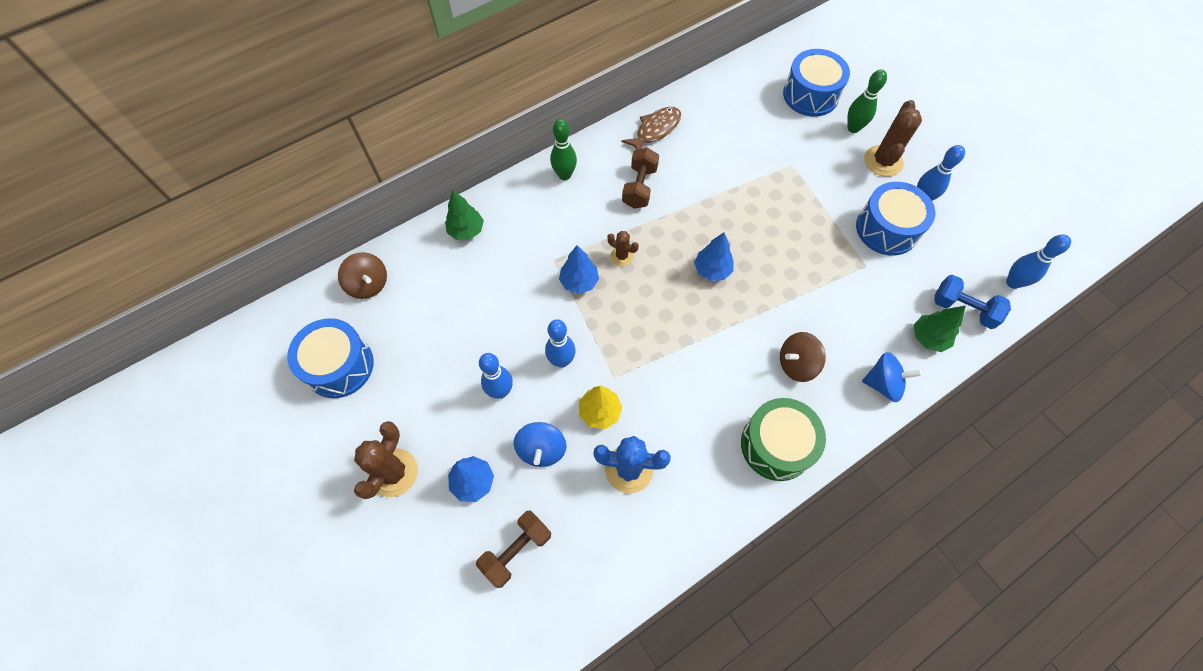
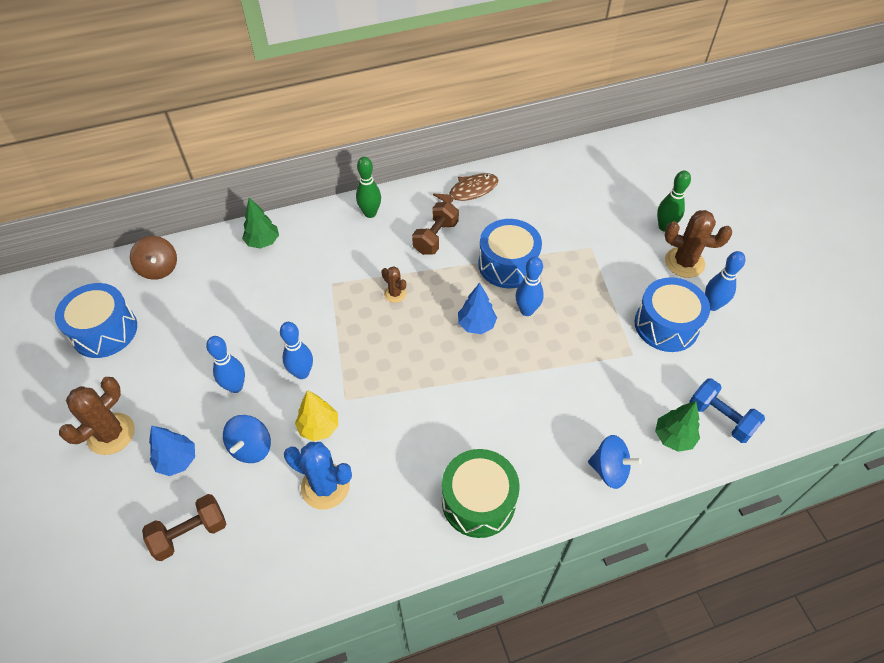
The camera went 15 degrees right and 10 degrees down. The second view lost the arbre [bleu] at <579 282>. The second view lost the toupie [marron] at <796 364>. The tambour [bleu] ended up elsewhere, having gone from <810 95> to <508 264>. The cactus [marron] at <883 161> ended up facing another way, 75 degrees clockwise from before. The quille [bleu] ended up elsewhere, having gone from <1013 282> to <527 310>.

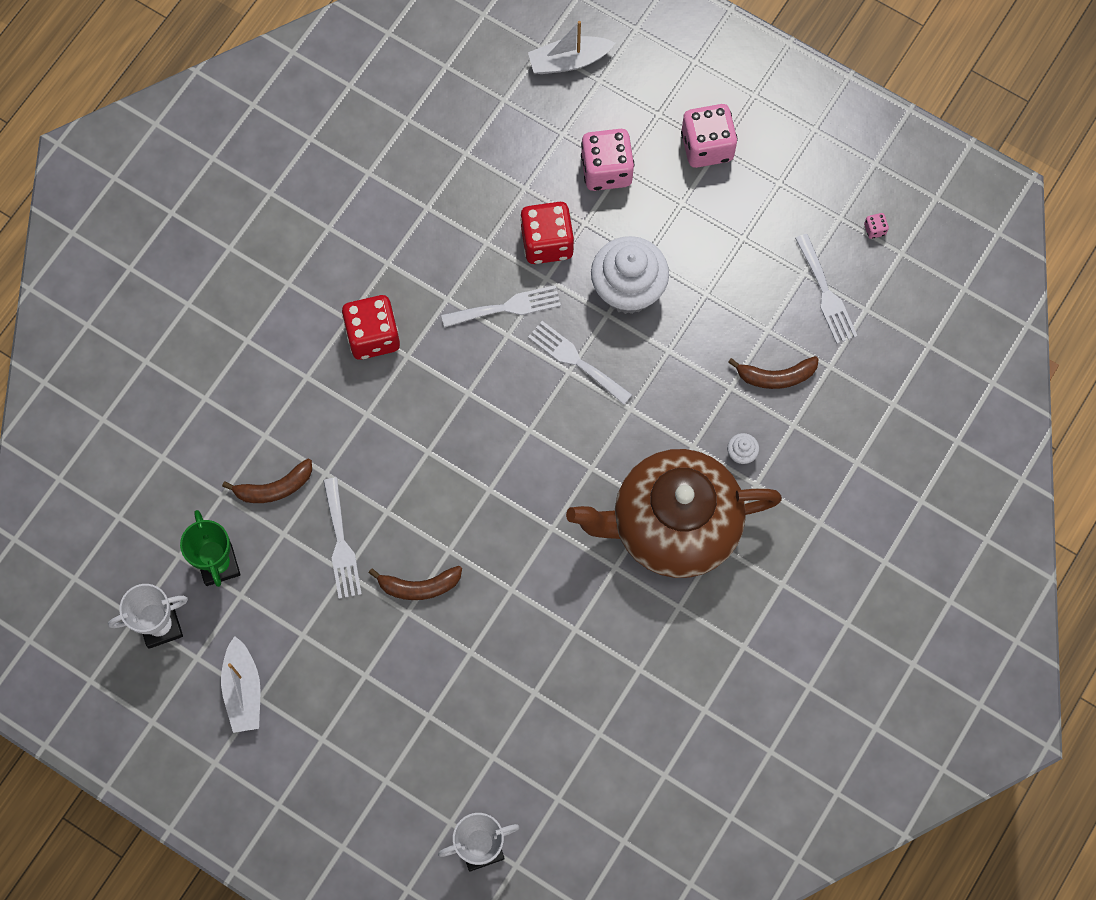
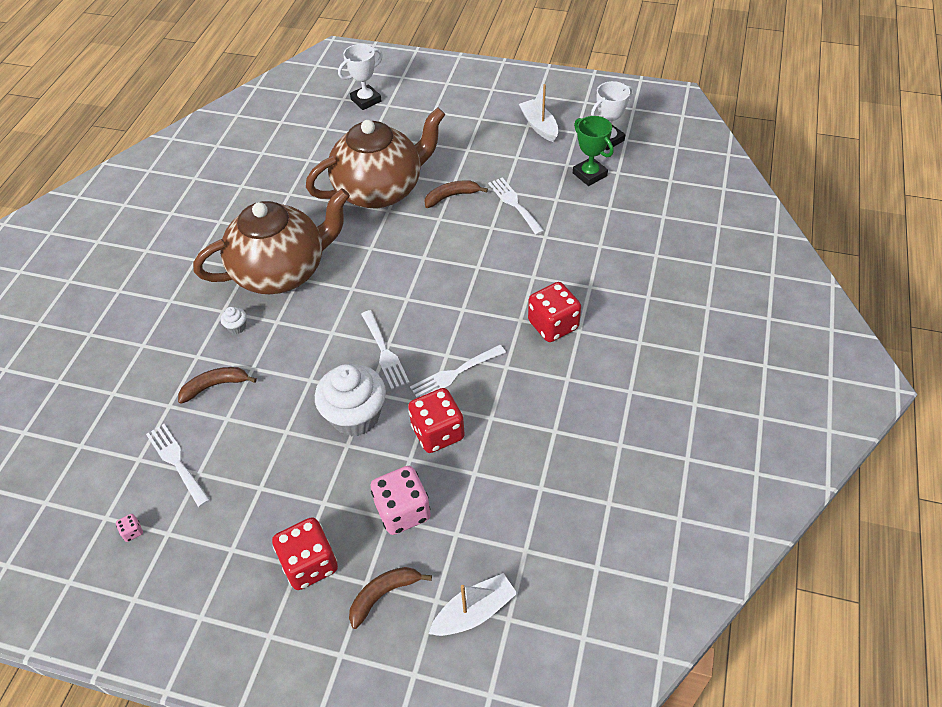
The camera went 165 degrees right and 20 degrees down. The banane [marron] ended up elsewhere, having gone from <274 488> to <383 595>. The fourchette [blanc] at <576 360> ended up facing another way, 45 degrees clockwise from before. What was the dé [rose] at <707 146> turned into the dé [rouge] at <310 564>. The second view gained the théière [marron] at <380 190>.

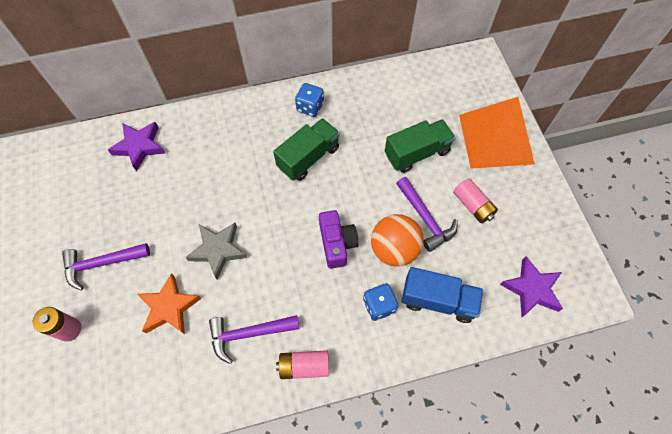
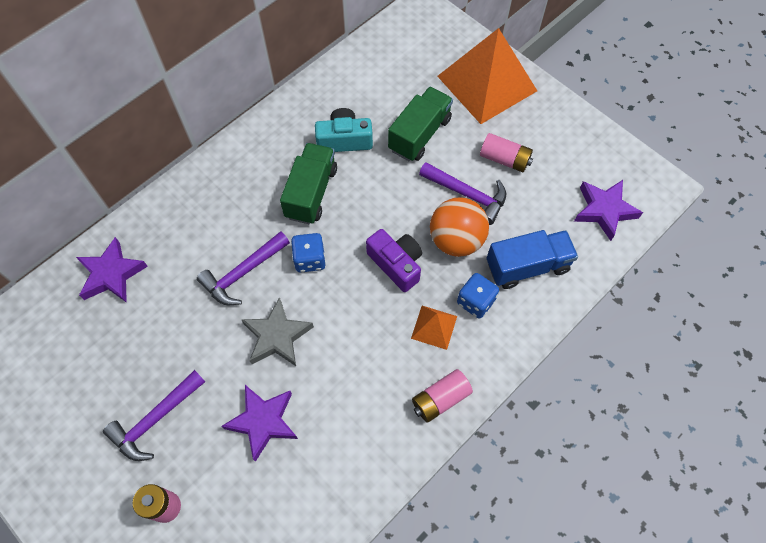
The camera went 30 degrees left and 0 degrees up. What was the étoile [orange] at <169 307> turned into the étoile [violet] at <263 422>. The marteau [violet] ended up elsewhere, having gone from <249 333> to <243 273>. The dé [bleu] ended up elsewhere, having gone from <310 107> to <310 259>. The second view gained the appareil photo [turquoise] at <344 140>. The second view gained the pyramide [orange] at <434 327>.

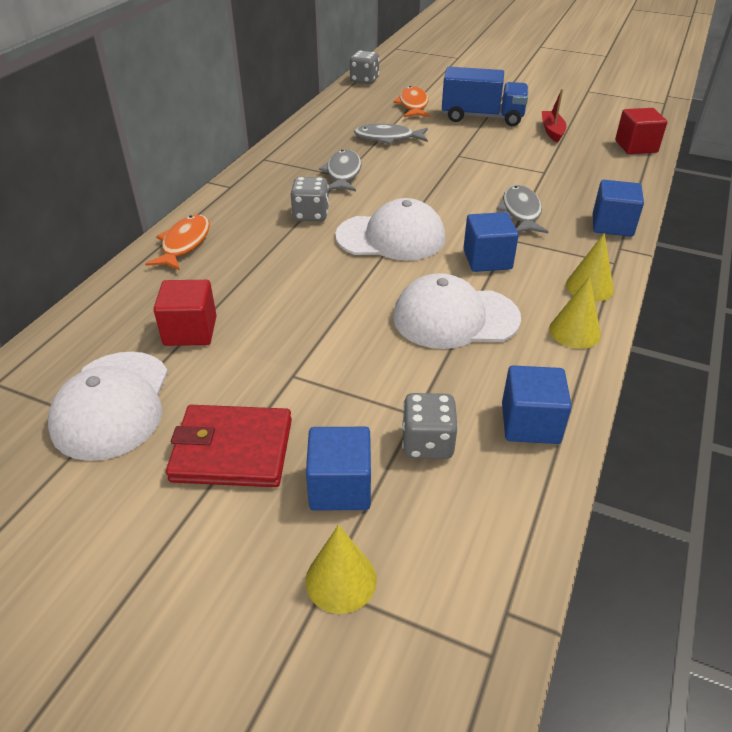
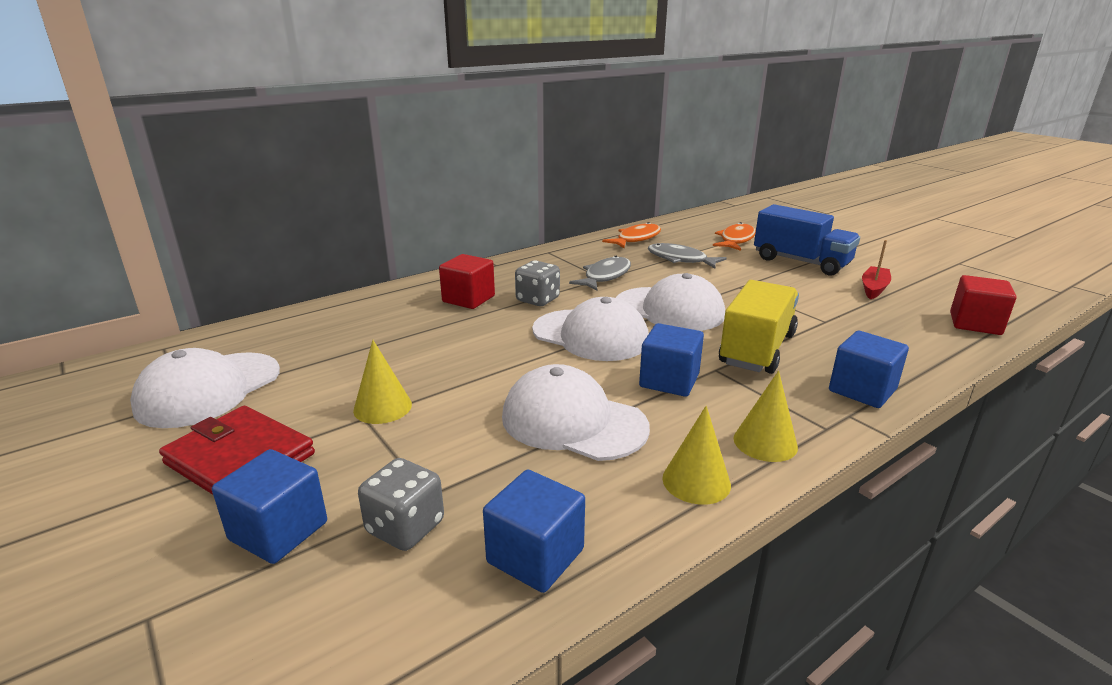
The camera went 30 degrees right and 15 degrees down. The poisson [orange] ended up elsewhere, having gone from <184 244> to <636 239>. The cube [rouge] ended up elsewhere, having gone from <190 331> to <468 299>. The cône [jaune] ended up elsewhere, having gone from <341 580> to <382 407>. The second view lost the dé [gris] at <364 80>. Where the poisson [gris] stood at <521 212>, the camion [jaune] came to stand at <757 349>. The second view gained the casquette [blanc] at <669 309>.

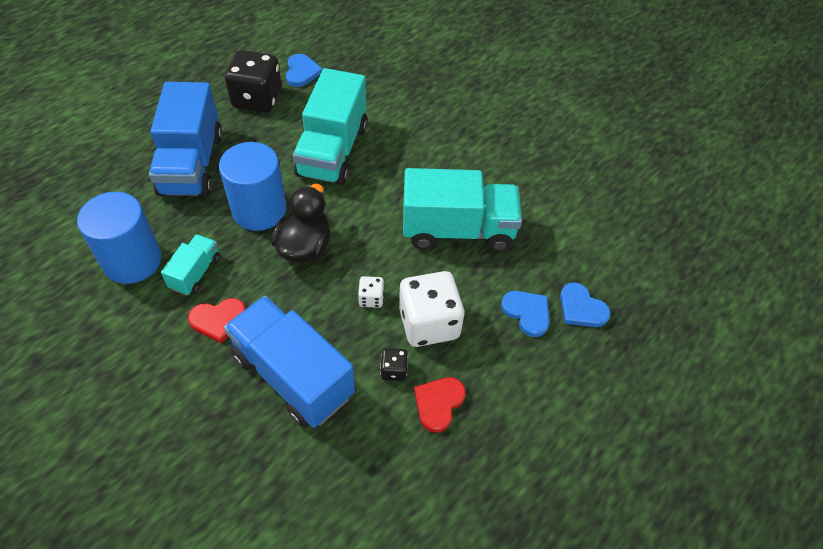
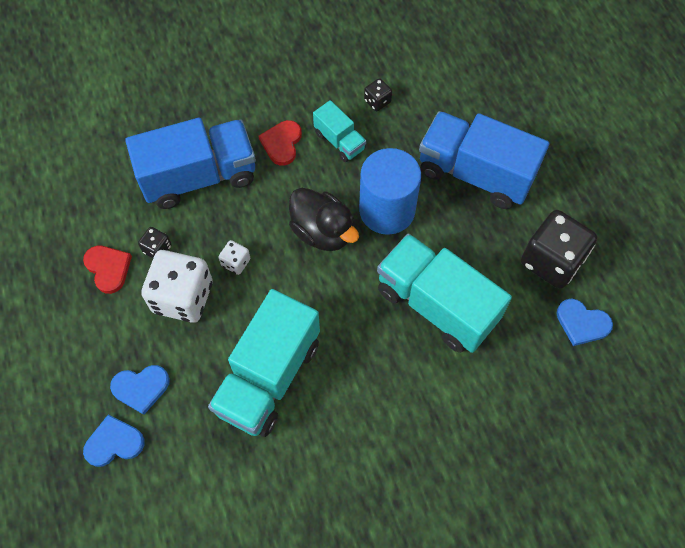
The camera went 120 degrees right and 10 degrees up. Where the cylindre [bleu] stood at <132 261>, the dé [noir] came to stand at <377 101>.

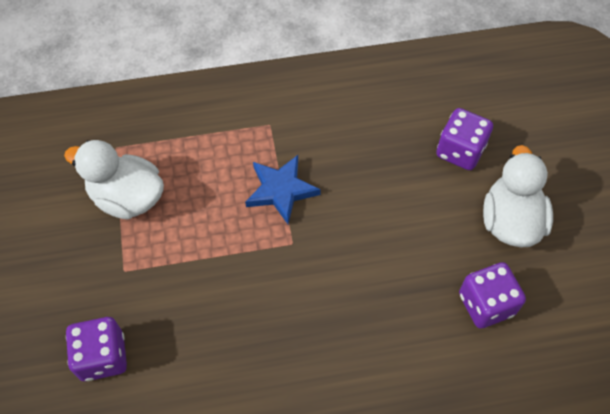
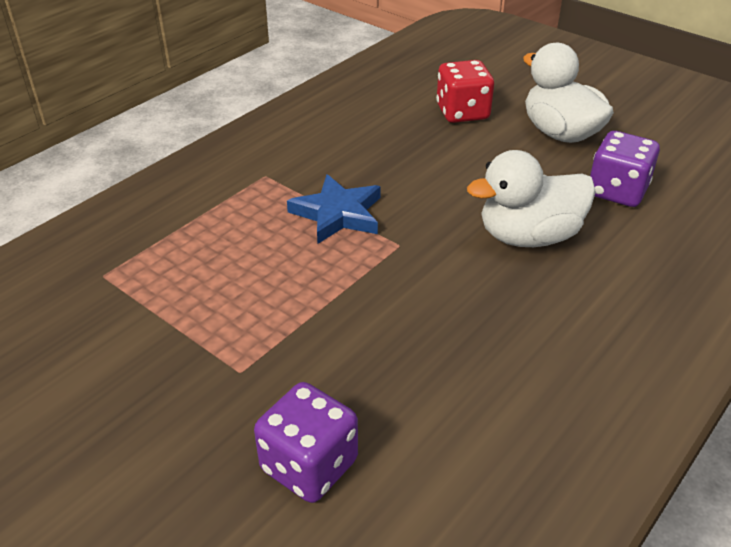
The camera went 40 degrees left and 20 degrees down. The canard [blanc] ended up elsewhere, having gone from <127 198> to <528 236>. What was the dé [violet] at <460 151> turned into the dé [rouge] at <462 112>.

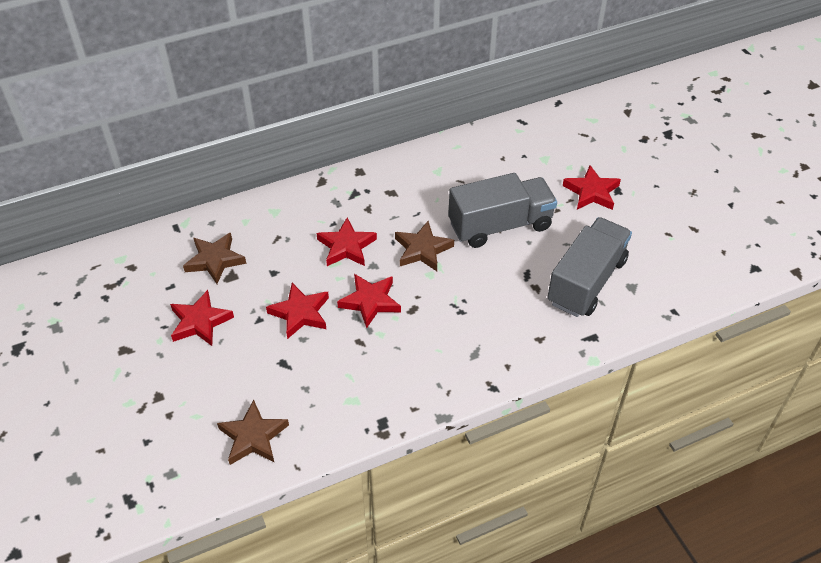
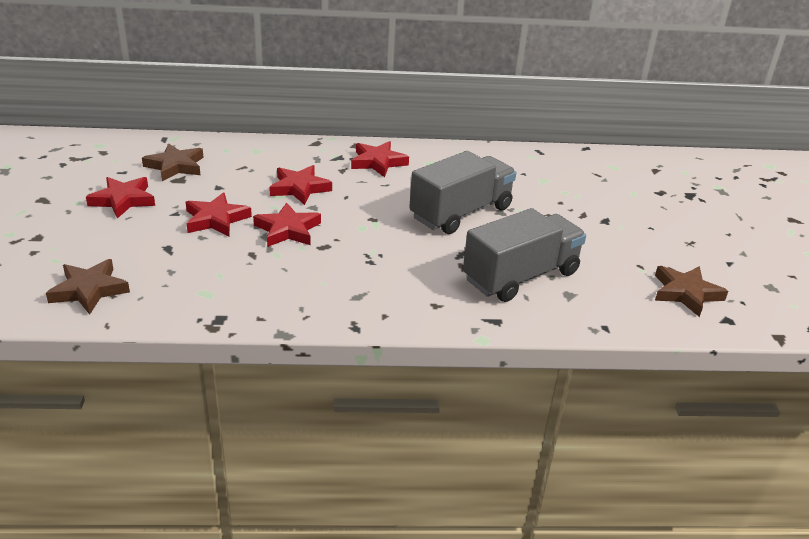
The camera went 20 degrees right and 15 degrees down. The étoile [marron] ended up elsewhere, having gone from <422 249> to <686 293>. The camion [gris] at <500 225> ended up facing another way, 45 degrees counterclockwise from before. The étoile [rouge] ended up elsewhere, having gone from <591 192> to <378 162>.

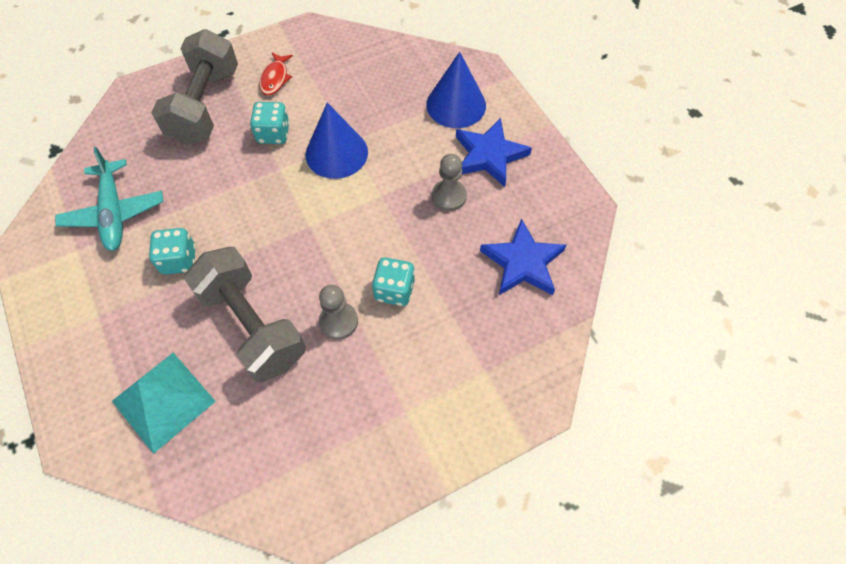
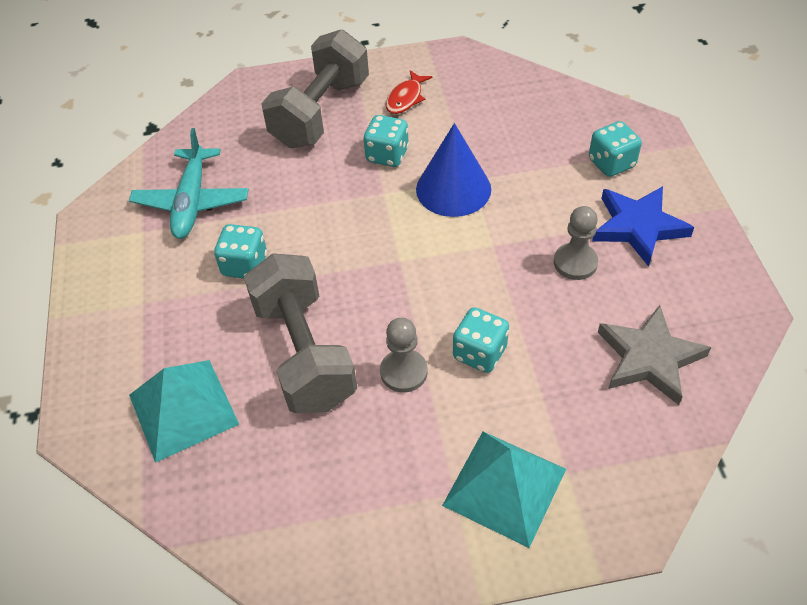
The camera went 20 degrees right and 10 degrees down. Where the cône [bleu] stood at <456 105>, the dé [turquoise] came to stand at <611 163>. What was the étoile [bleu] at <522 262> turned into the étoile [gris] at <649 358>. The second view gained the pyramide [turquoise] at <504 487>.

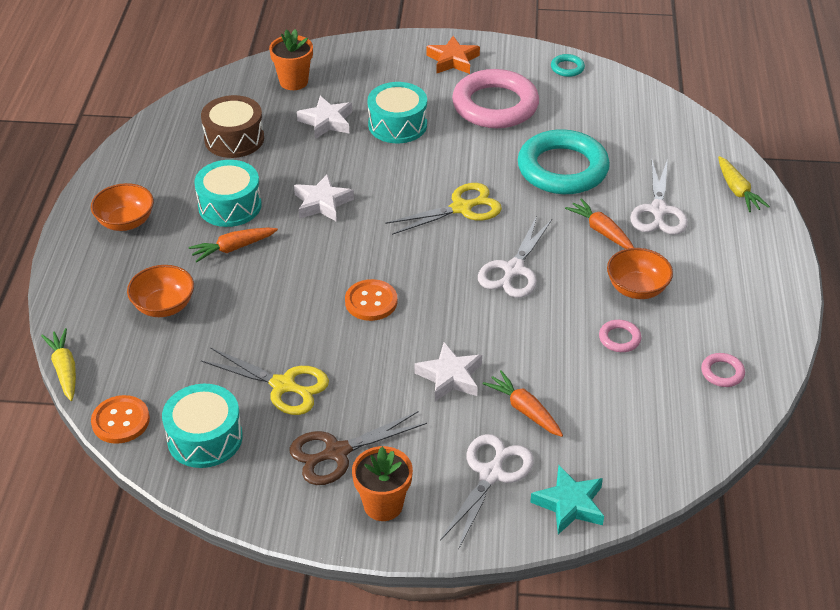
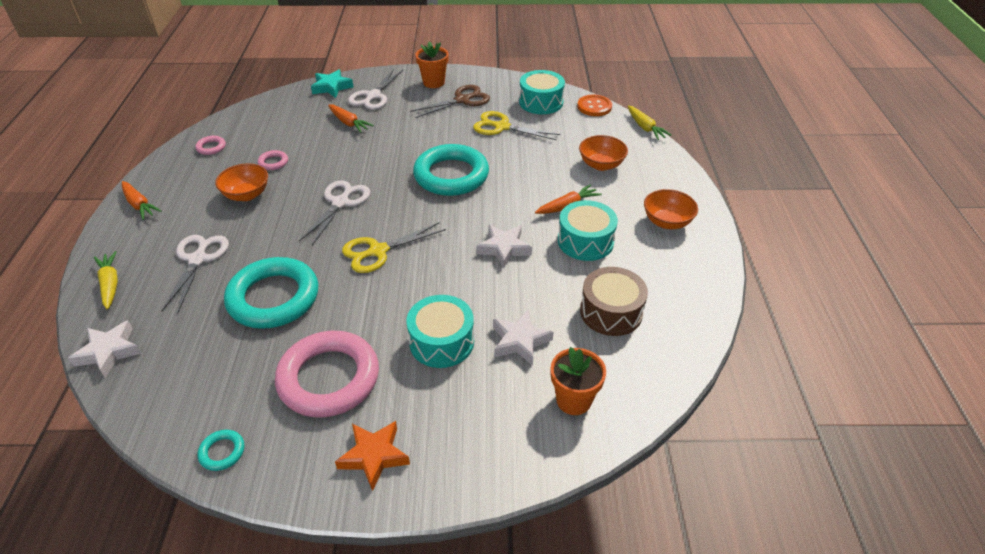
The camera went 175 degrees right and 0 degrees up. Where the bouton [orange] stood at <371 302>, the anneau [turquoise] came to stand at <451 175>. The étoile [blanc] ended up elsewhere, having gone from <450 377> to <109 352>. The carotte [orange] ended up elsewhere, having gone from <601 231> to <139 205>.

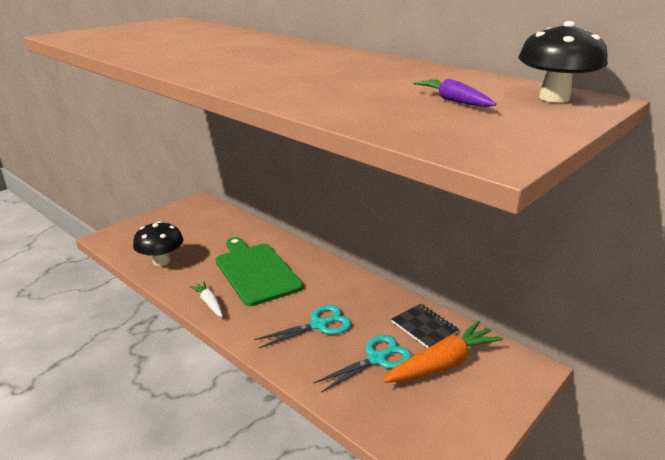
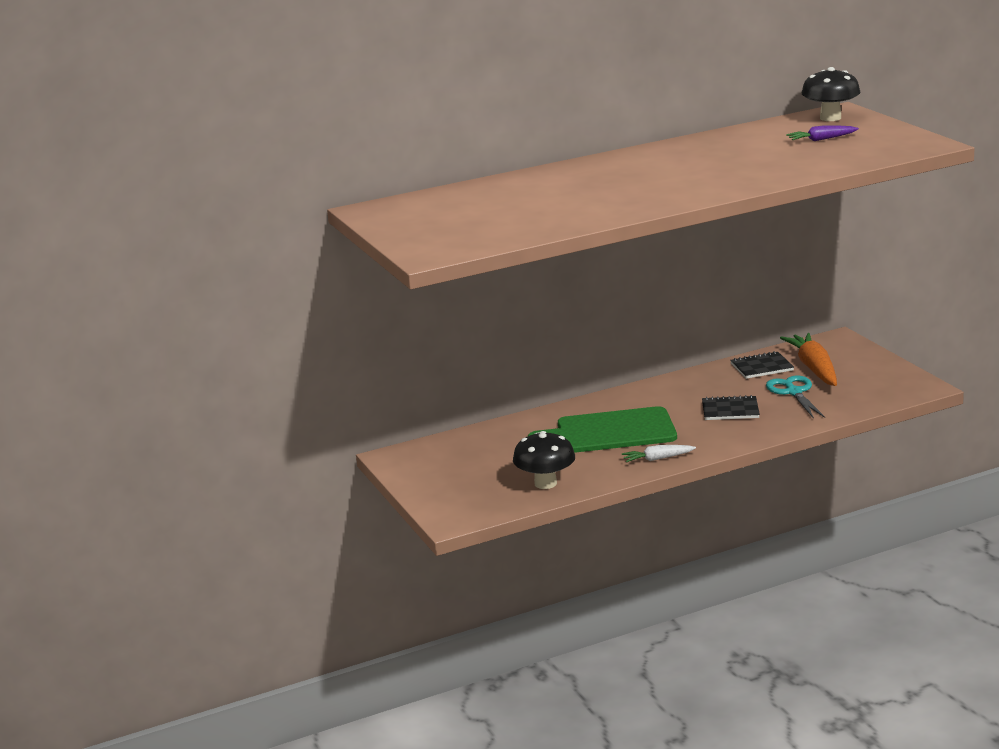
The camera went 65 degrees left and 5 degrees down. Where the ciseaux [turquoise] stood at <319 325>, the carnet [noir] came to stand at <730 410>.

